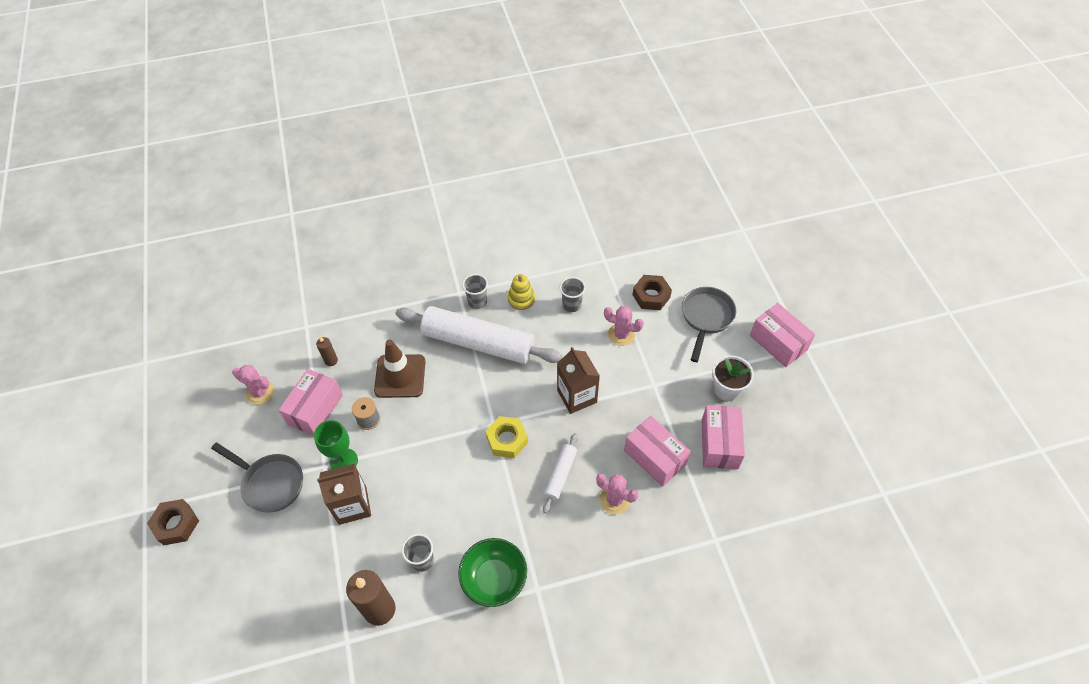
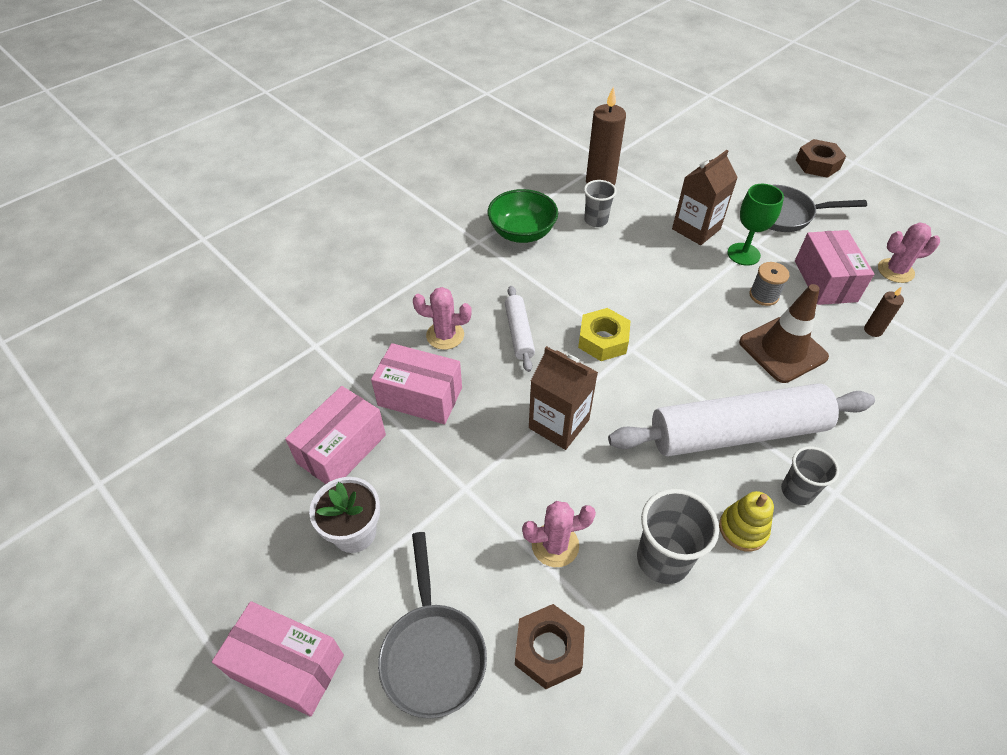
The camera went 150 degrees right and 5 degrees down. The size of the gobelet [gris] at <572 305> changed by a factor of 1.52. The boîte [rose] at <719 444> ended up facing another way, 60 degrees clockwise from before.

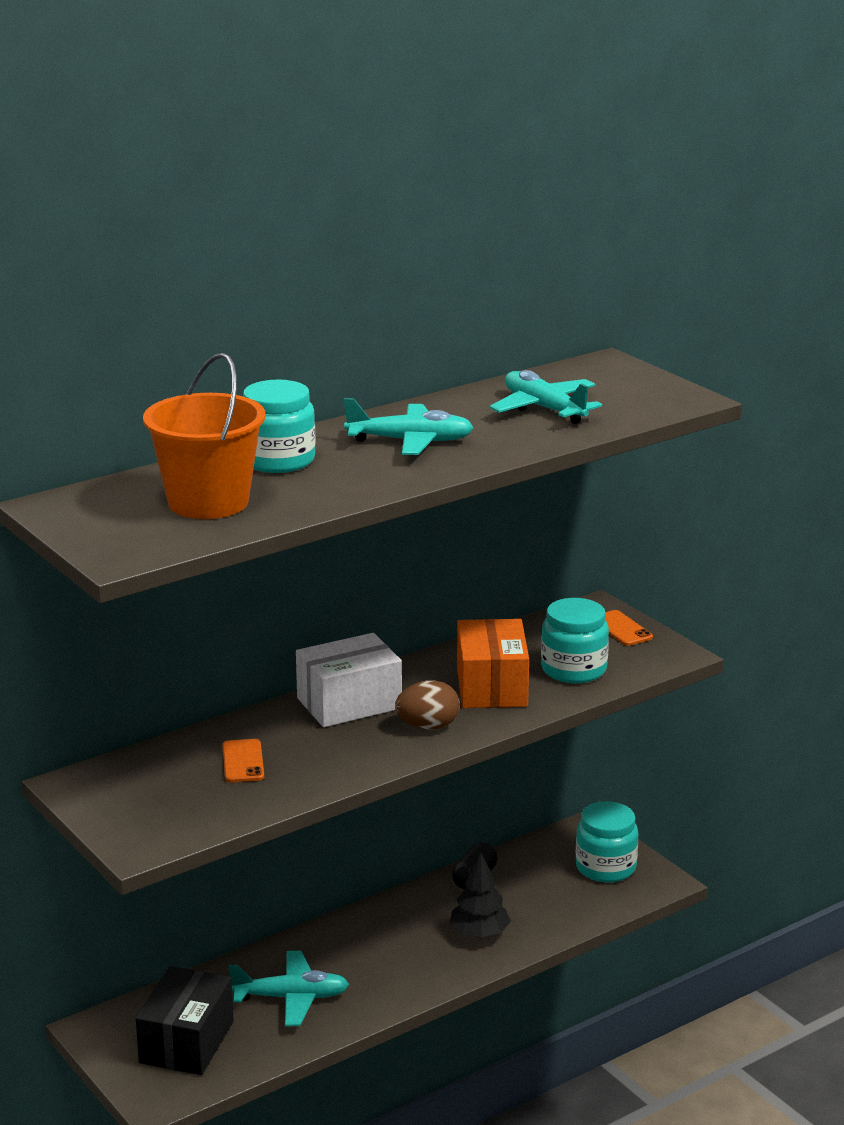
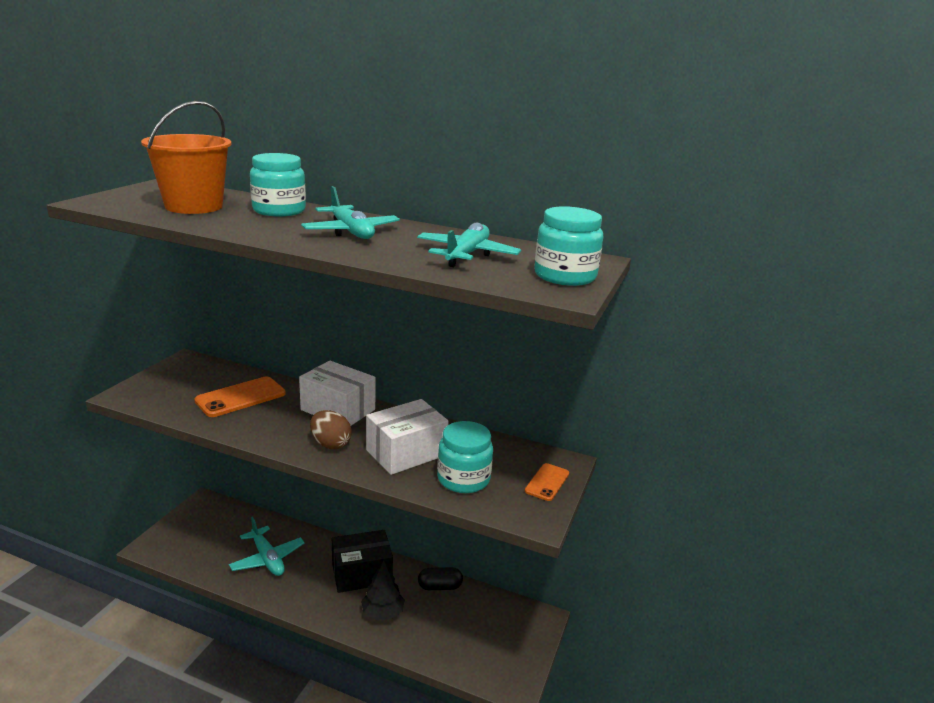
The camera went 55 degrees right and 0 degrees up. The boîte [noir] ended up elsewhere, having gone from <186 1042> to <361 573>. The size of the téléphone [orange] at <243 761> changed by a factor of 1.68. What was the boîte [orange] at <491 686> turned into the boîte [blanc] at <406 452>. The bocal [turquoise] ended up elsewhere, having gone from <605 867> to <565 276>.

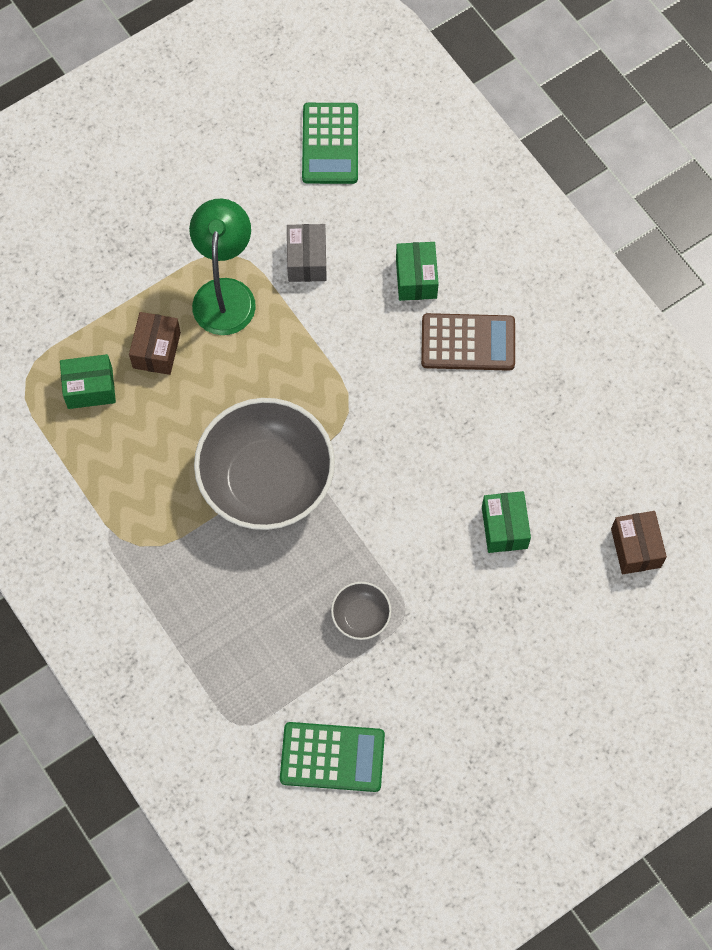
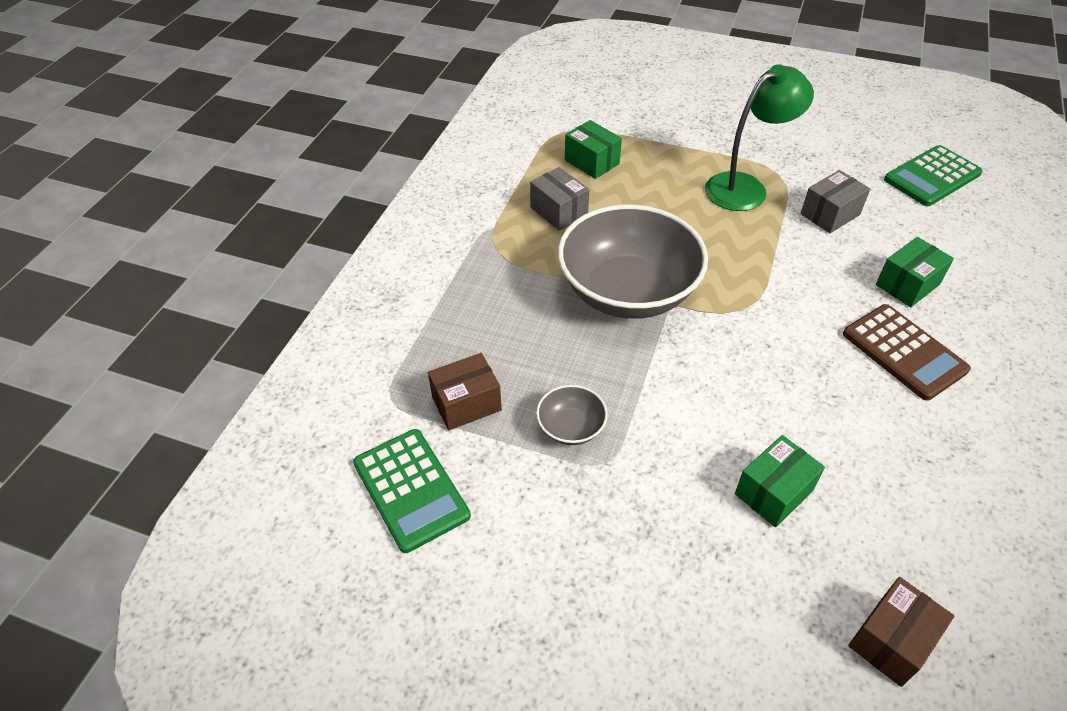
The camera went 55 degrees right and 20 degrees down. The boîte [marron] ended up elsewhere, having gone from <156 350> to <466 403>. The second view gained the boîte [gris] at <559 211>.

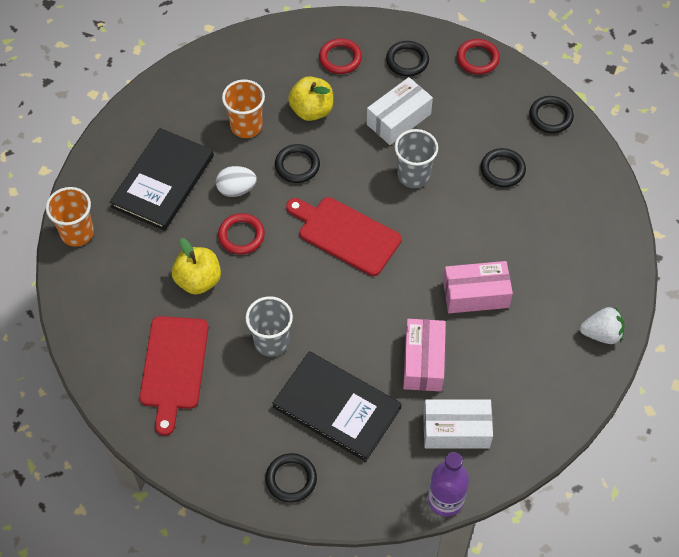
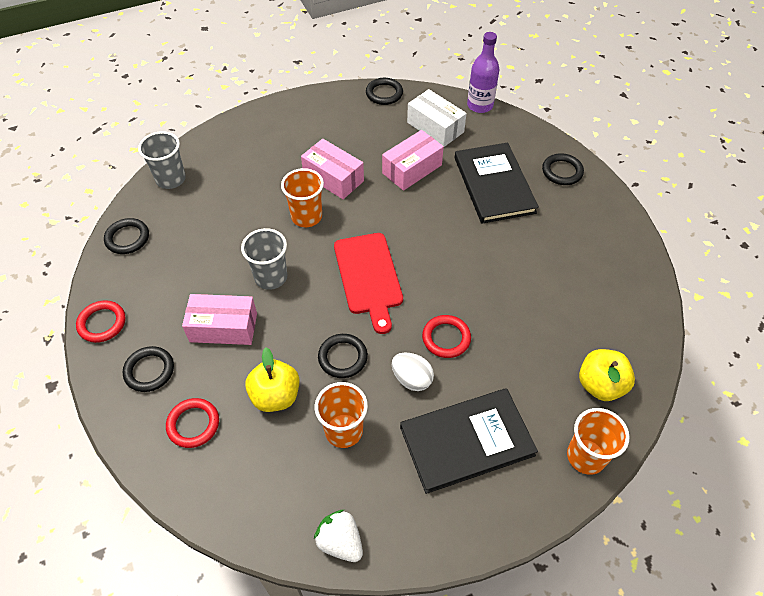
The camera went 135 degrees left and 5 degrees down. The second view lost the planche à découper [rouge] at <174 367>. The pomme [jaune] ended up elsewhere, having gone from <198 280> to <600 385>. The gobelet [gris] ended up elsewhere, having gone from <271 341> to <171 179>. What was the boîte [blanc] at <398 119> turned into the boîte [rose] at <223 327>. The anneau [noir] ended up elsewhere, having gone from <502 170> to <384 93>. The fraise [blanc] ended up elsewhere, having gone from <601 334> to <340 541>. The second view gained the gobelet [orange] at <306 217>.

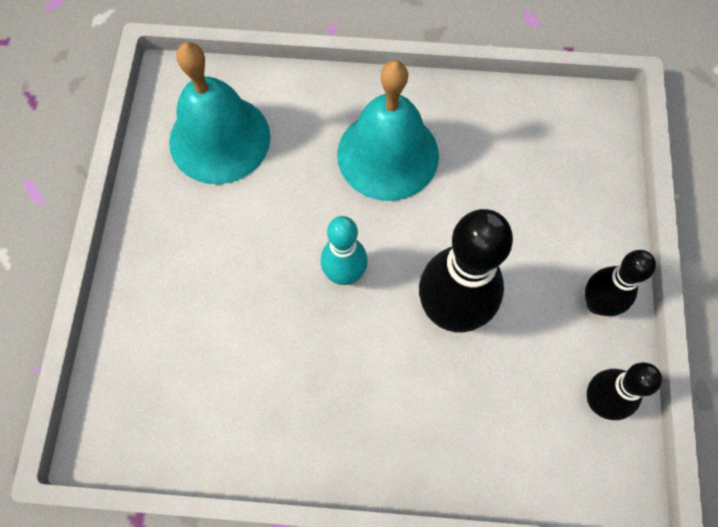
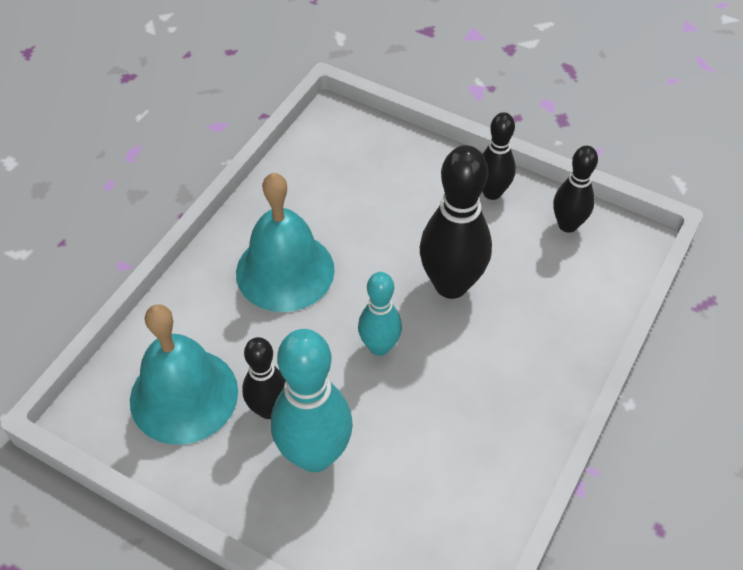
The camera went 65 degrees left and 15 degrees down. The second view gained the quille [noir] at <269 409>. The second view gained the quille [turquoise] at <315 455>.

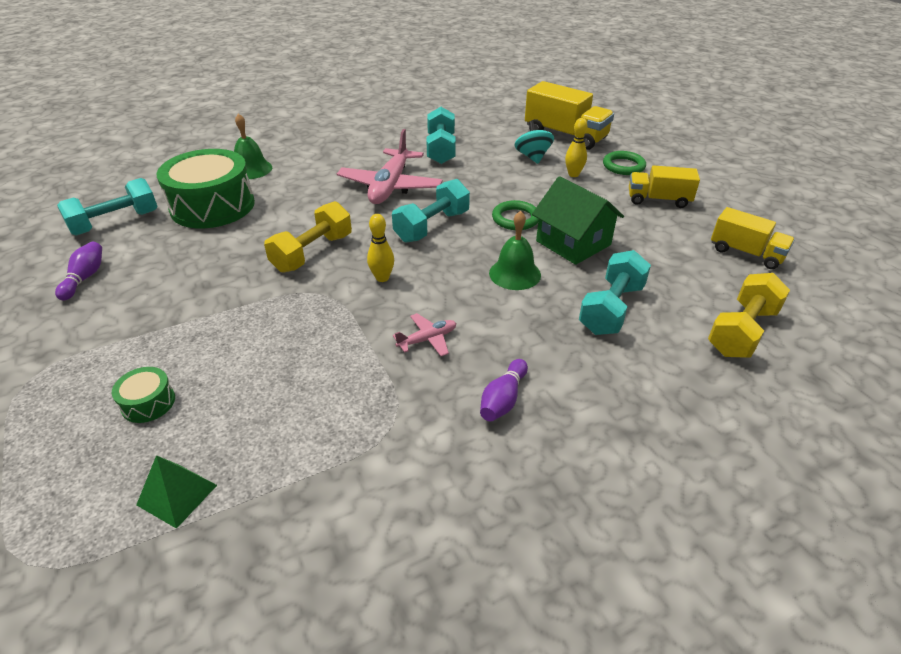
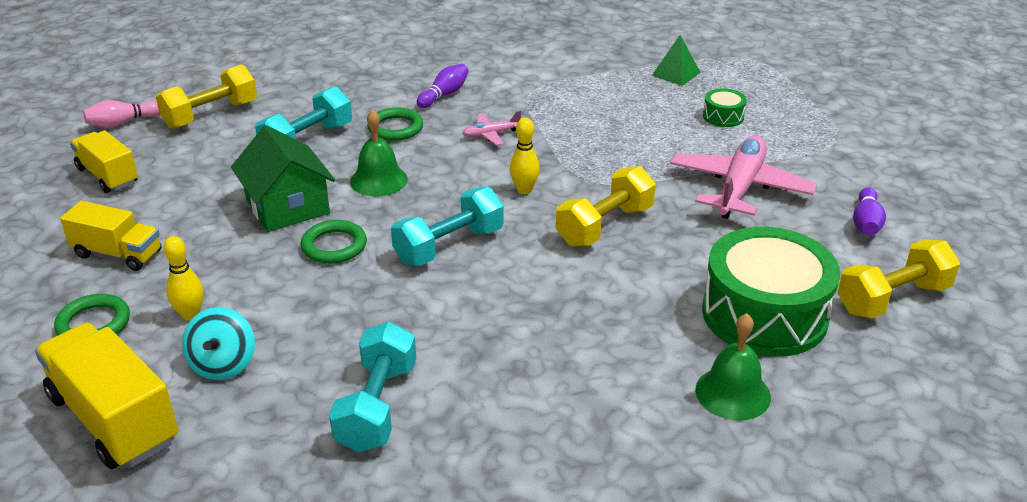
The camera went 170 degrees left and 5 degrees down. What was the haltère [turquoise] at <115 223> turned into the haltère [jaune] at <892 299>. The avion [rose] ended up elsewhere, having gone from <390 186> to <739 188>. The second view gained the quille [rose] at <122 123>. The second view gained the anneau [vert] at <395 128>.

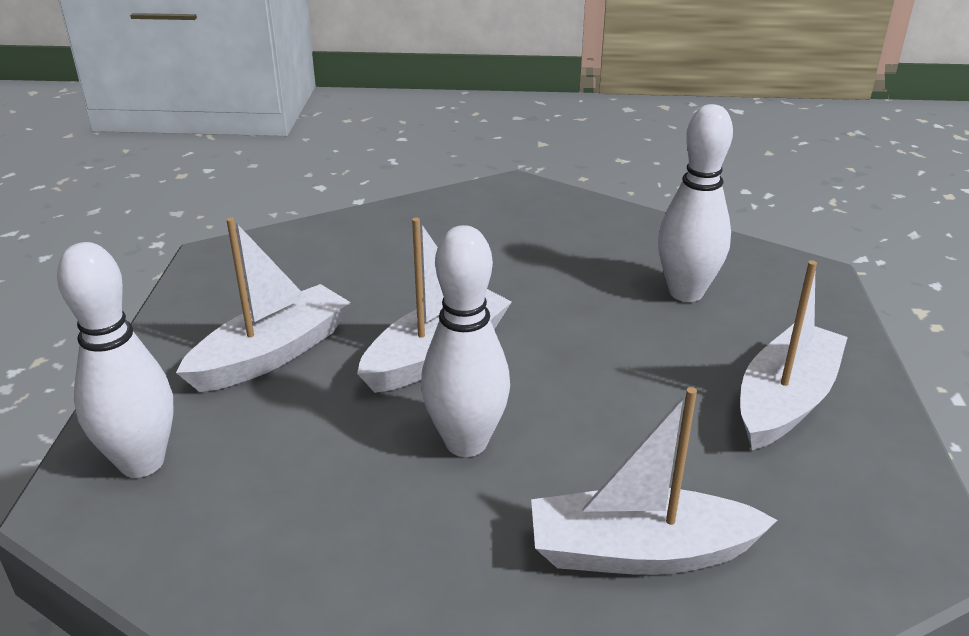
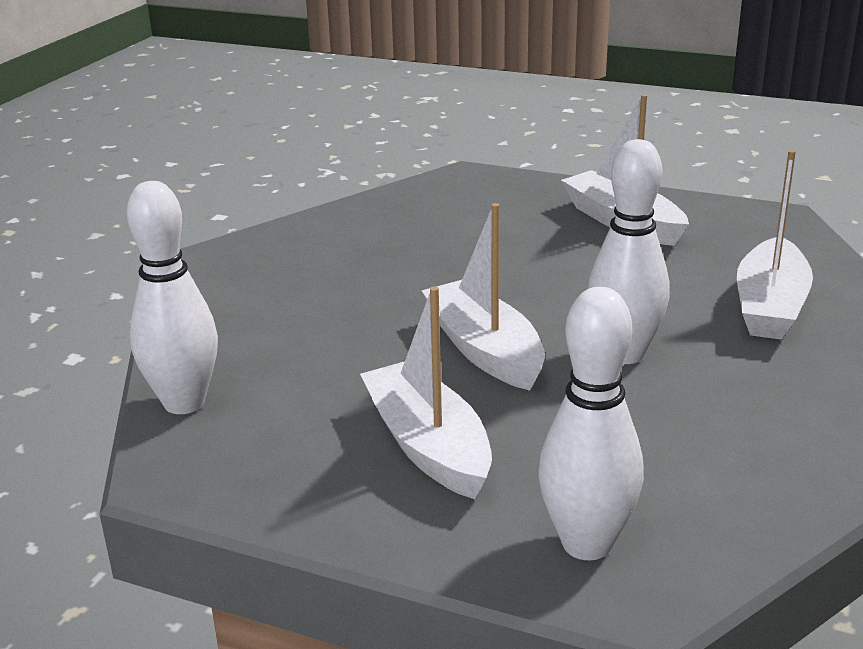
The camera went 70 degrees left and 5 degrees down. The quille [blanc] ended up elsewhere, having gone from <686 292> to <184 403>.

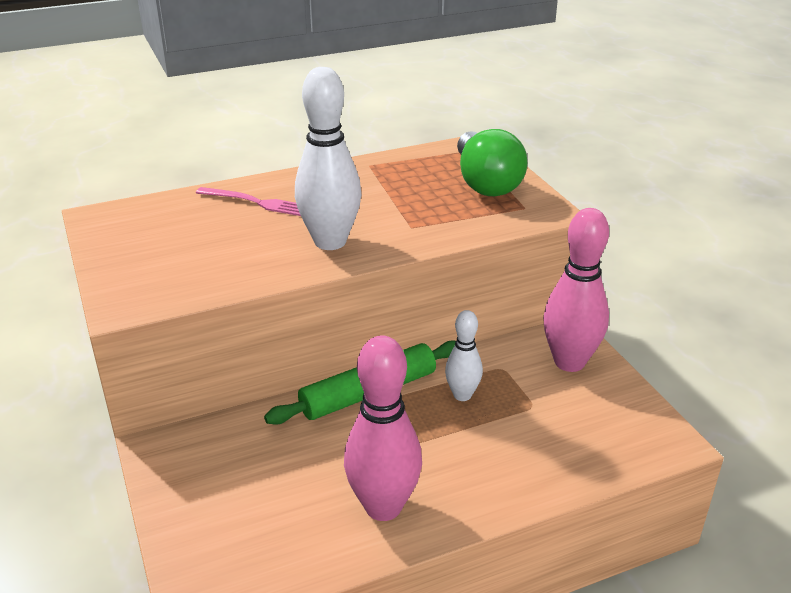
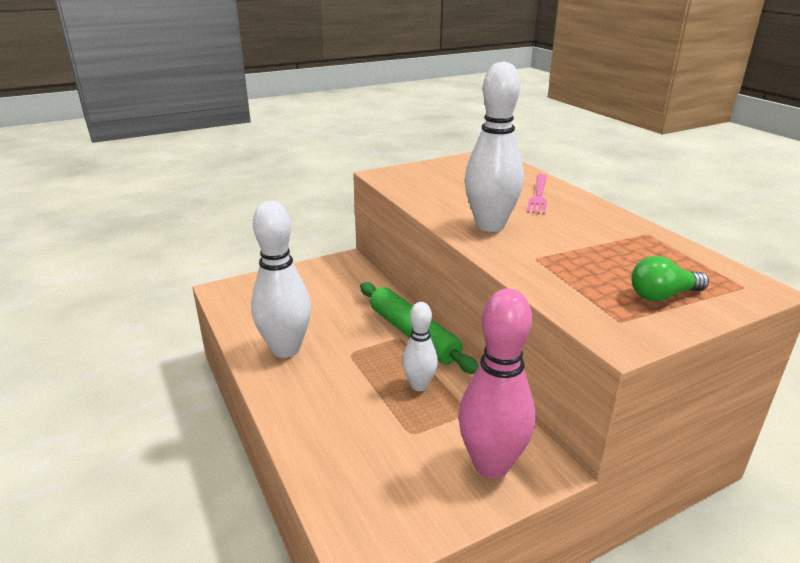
The camera went 85 degrees right and 5 degrees down. What was the quille [rose] at <383 506> turned into the quille [blanc] at <286 349>. The size of the ampoule [vert] at <485 183> changed by a factor of 0.57.

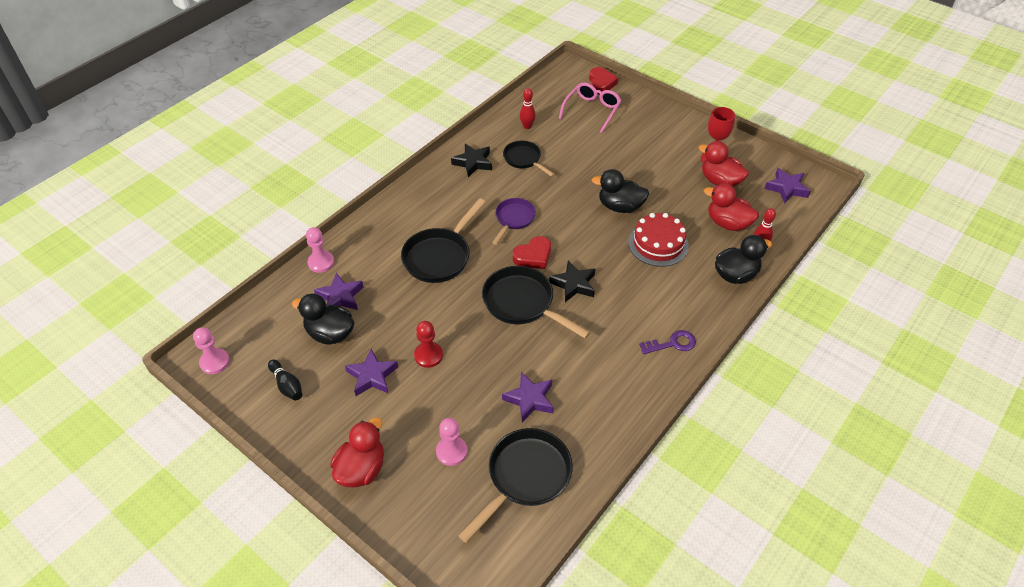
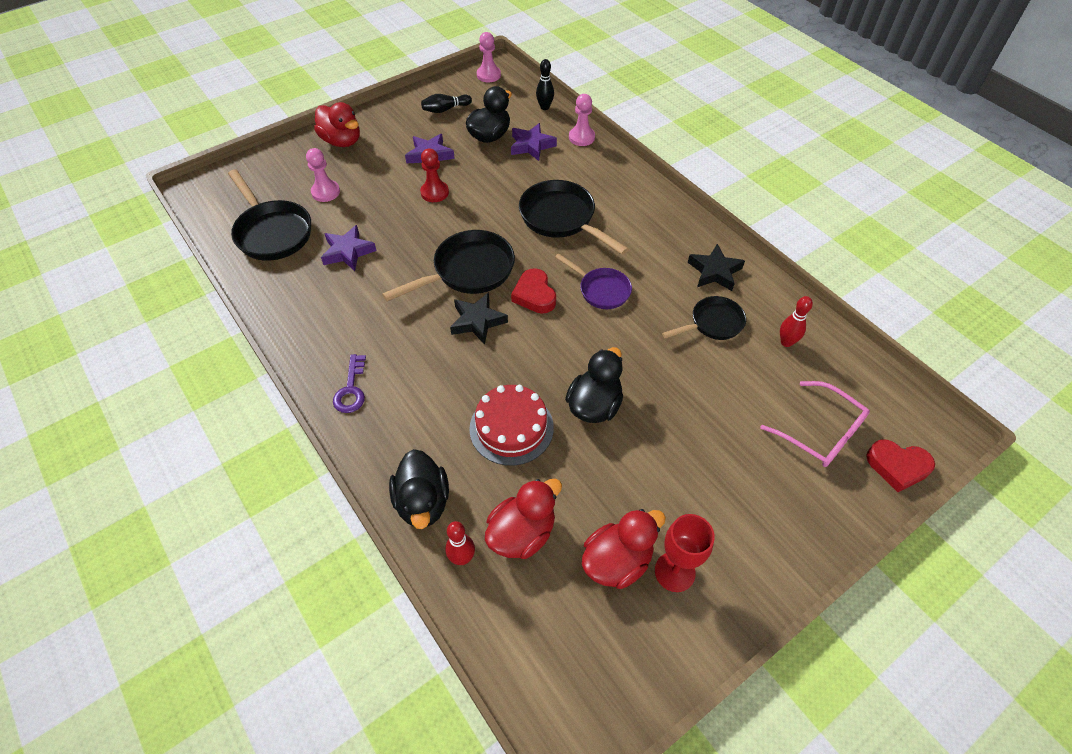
The camera went 105 degrees right and 5 degrees up. The second view lost the étoile [violet] at <786 188>. The second view gained the quille [noir] at <544 107>.

